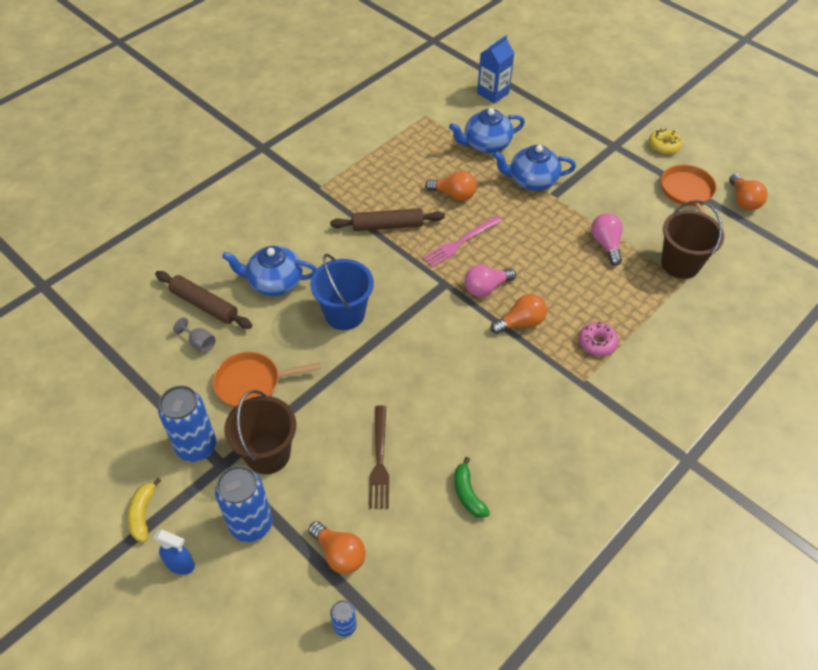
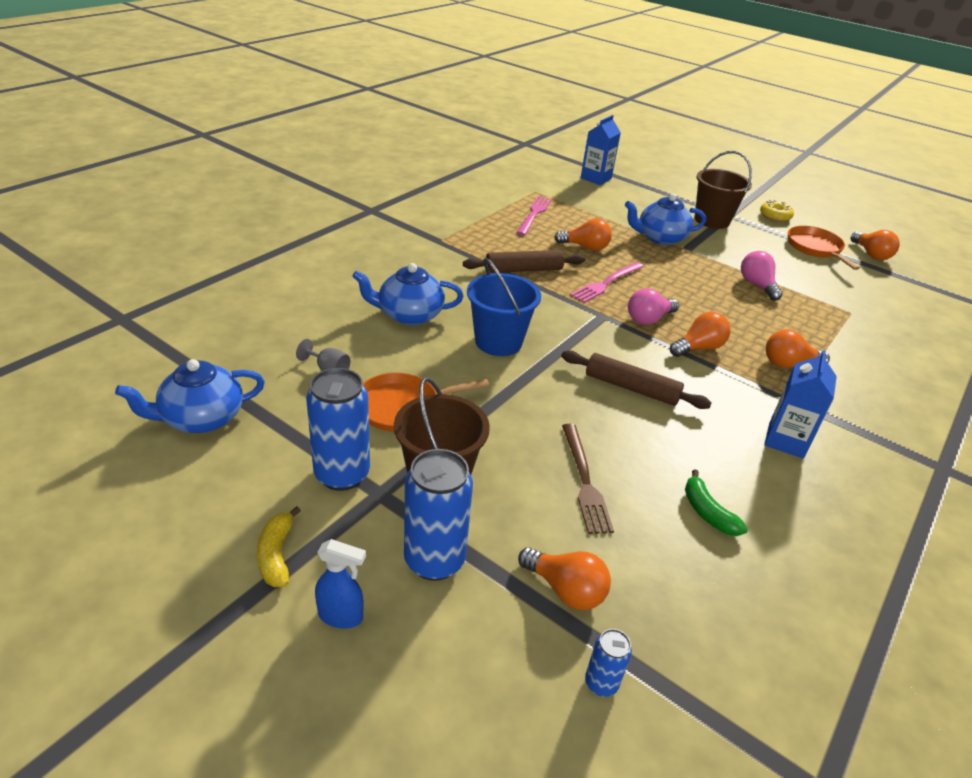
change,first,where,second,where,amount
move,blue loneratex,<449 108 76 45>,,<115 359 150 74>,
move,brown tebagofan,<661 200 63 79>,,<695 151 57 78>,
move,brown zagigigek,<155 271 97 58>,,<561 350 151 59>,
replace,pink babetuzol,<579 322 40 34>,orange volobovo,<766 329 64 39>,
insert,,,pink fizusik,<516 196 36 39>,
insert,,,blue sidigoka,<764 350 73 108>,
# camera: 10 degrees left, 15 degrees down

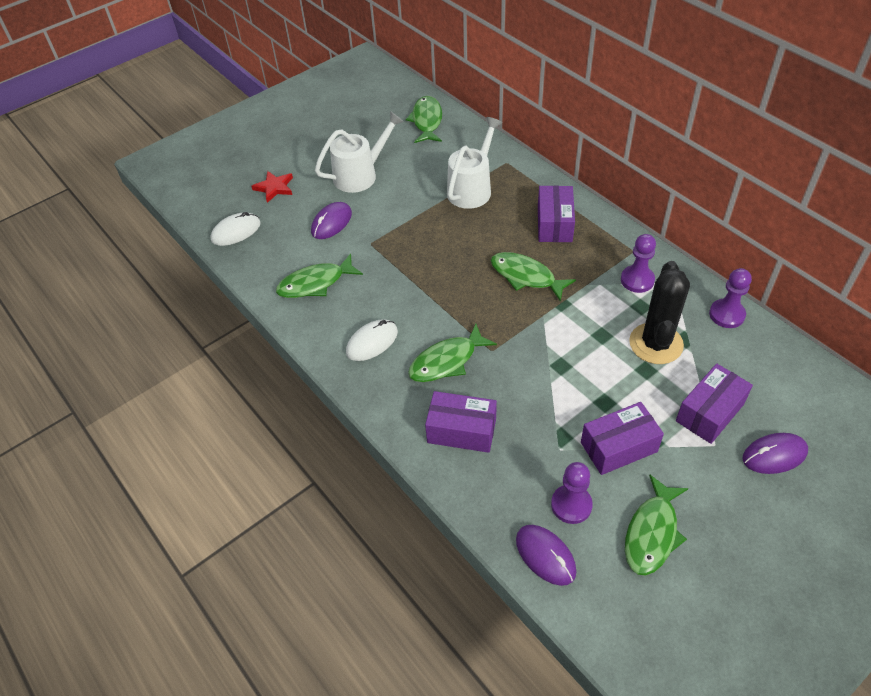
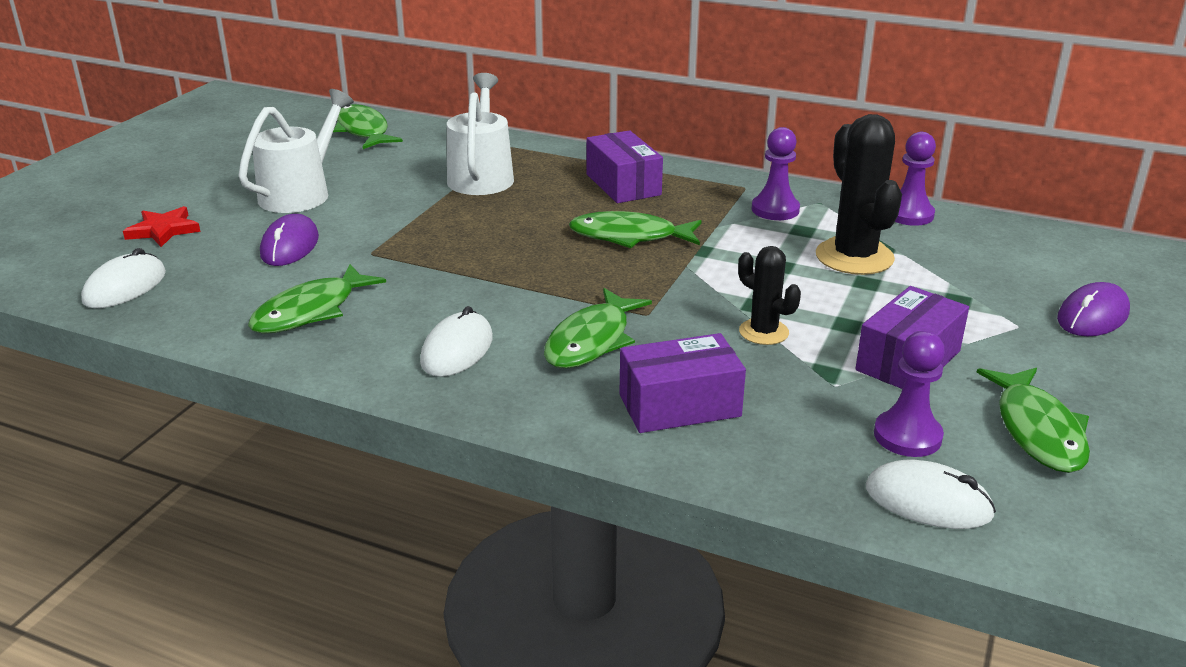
change,first,where,second,where,amount
delete,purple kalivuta,<676 363 77 81>,,,
recolor,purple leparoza,<516 525 61 61>,white leparoza,<866 460 130 69>,
insert,,,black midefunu,<738 246 63 99>,
# camera: 30 degrees left, 20 degrees down

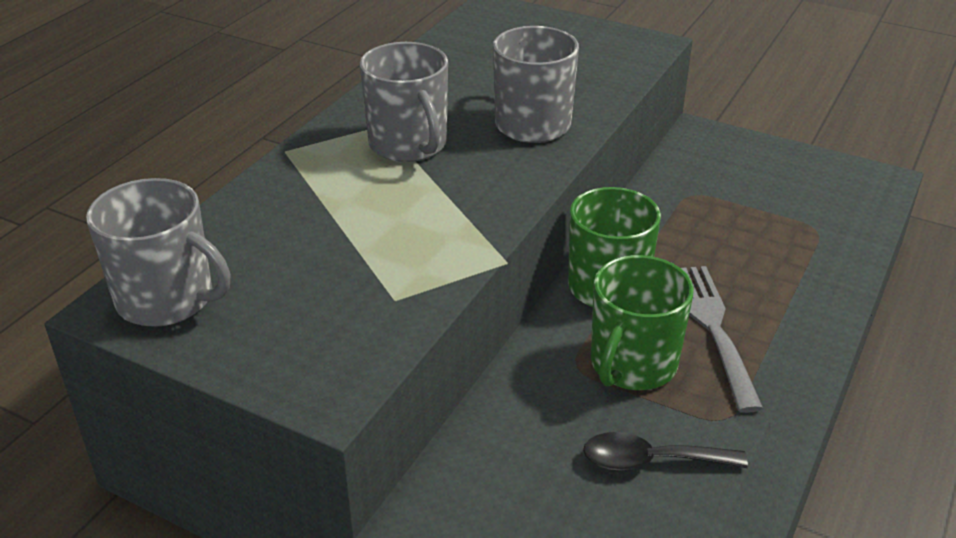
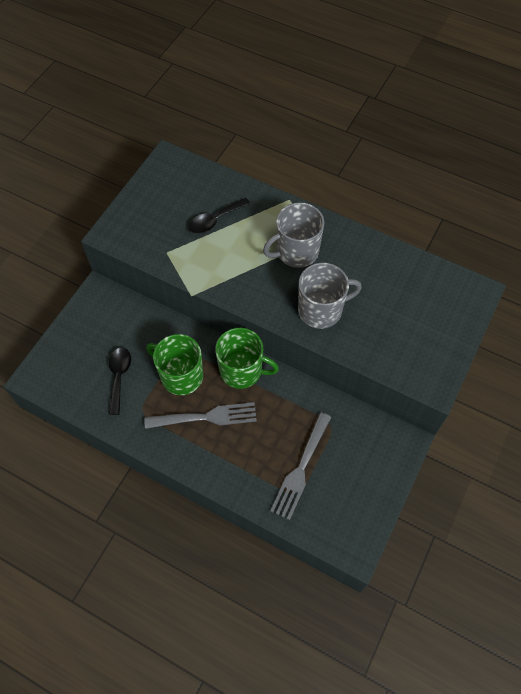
change,first,where,second,where,amount
delete,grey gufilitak,<86 178 144 149>,,,
insert,,,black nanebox,<189 198 61 36>,
insert,,,grey fizusik,<270 412 61 108>,
# camera: 90 degrees right, 25 degrees up

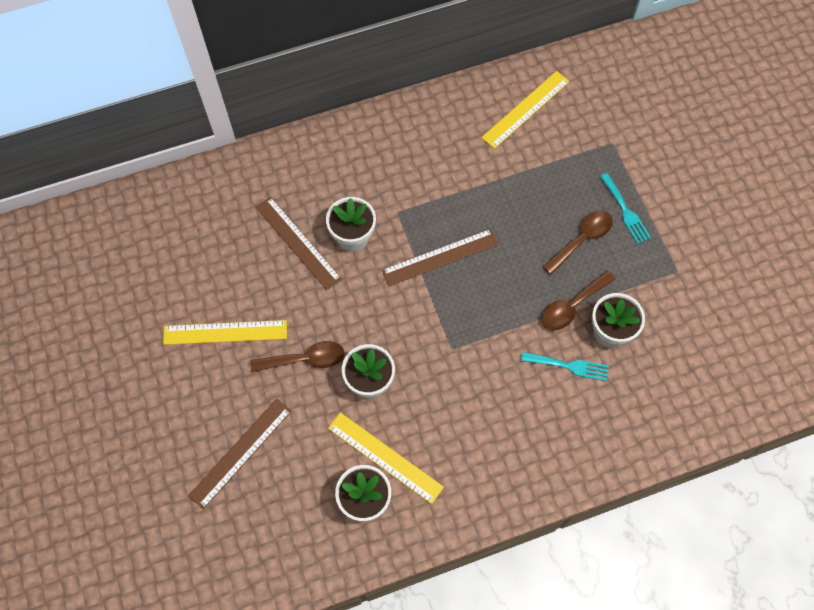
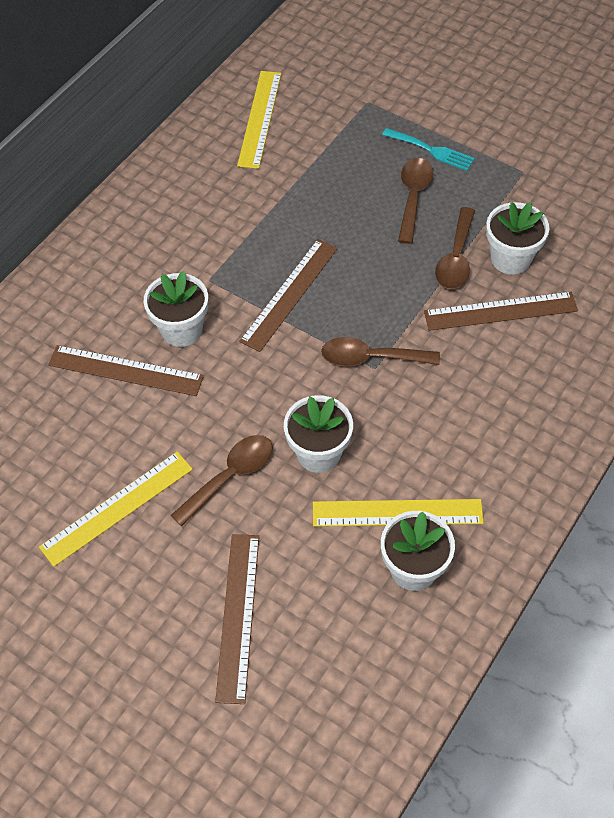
change,first,where,second,where,amount
replace,turquoise fizusik,<521 352 88 29>,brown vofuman,<424 292 154 39>,
insert,,,brown nanebox,<321 337 119 29>,
# camera: 35 degrees left, 10 degrees down

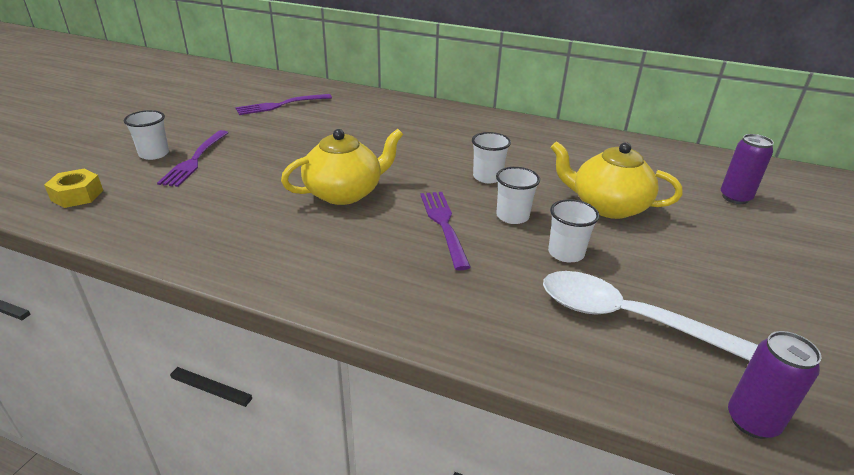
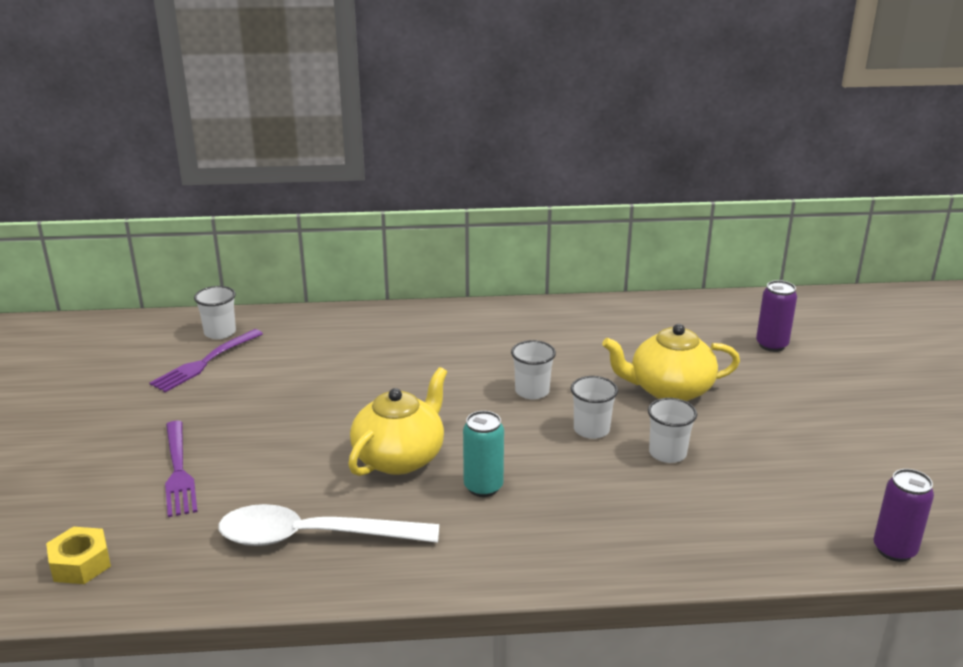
change,first,where,second,where,amount
move,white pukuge,<124 110 45 50>,,<194 286 42 53>,
delete,purple fizusik,<420 192 51 78>,,,
move,white nanebox,<543 271 215 90>,,<219 504 220 42>,
insert,,,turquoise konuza,<463 411 41 86>,
# camera: 25 degrees left, 5 degrees down

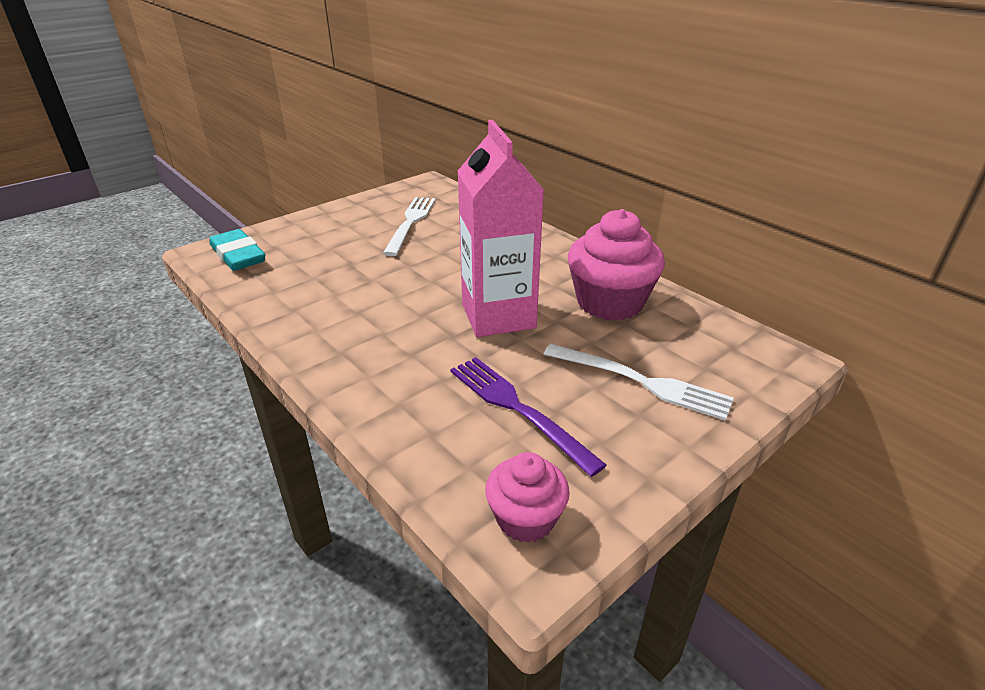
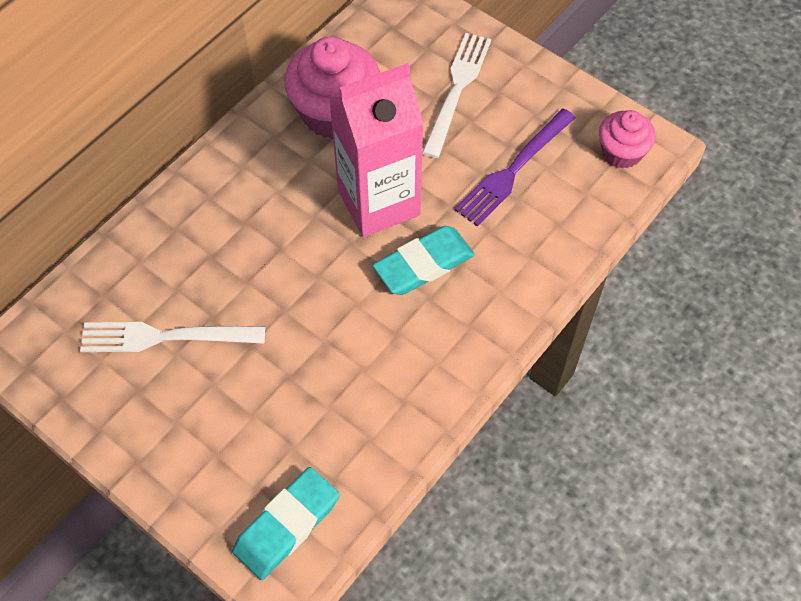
change,first,where,second,where,amount
insert,,,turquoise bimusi,<372 226 103 69>,
# camera: 100 degrees left, 25 degrees up

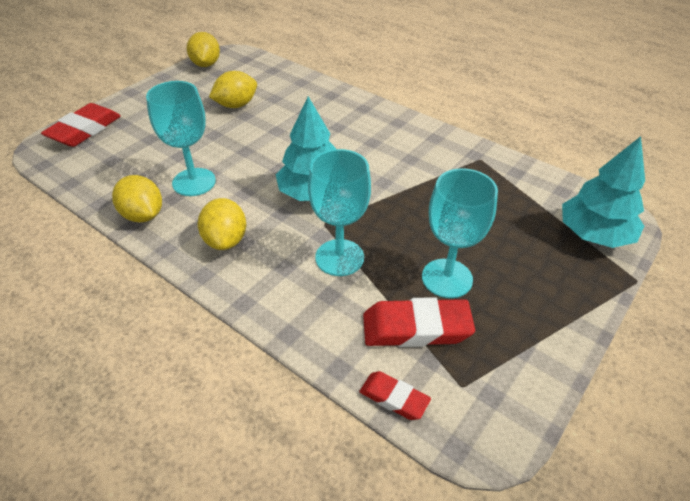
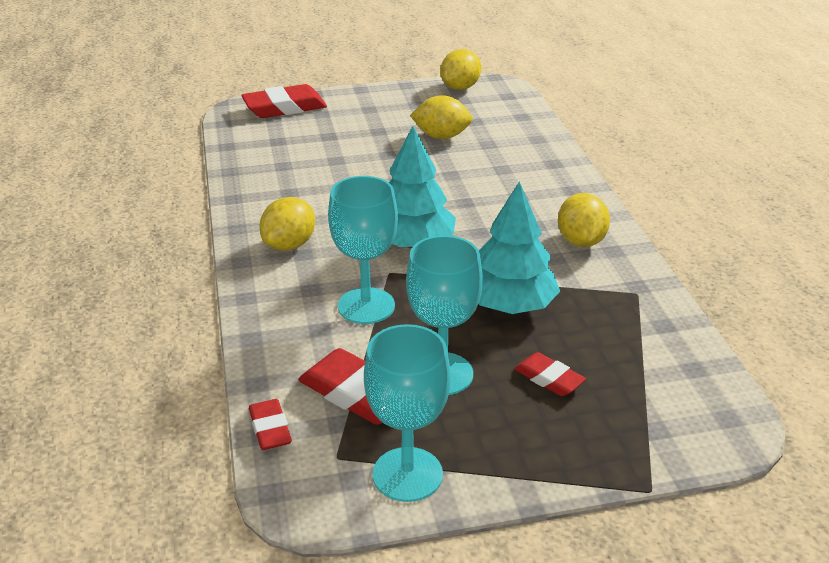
change,first,where,second,where,amount
move,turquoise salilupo,<146 81 70 115>,,<364 324 87 178>,
move,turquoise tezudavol,<562 136 83 112>,,<478 181 82 133>,
move,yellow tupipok,<112 175 50 48>,,<558 193 52 54>,
insert,,,red bimusi,<514 352 72 44>,
# camera: 40 degrees right, 10 degrees down

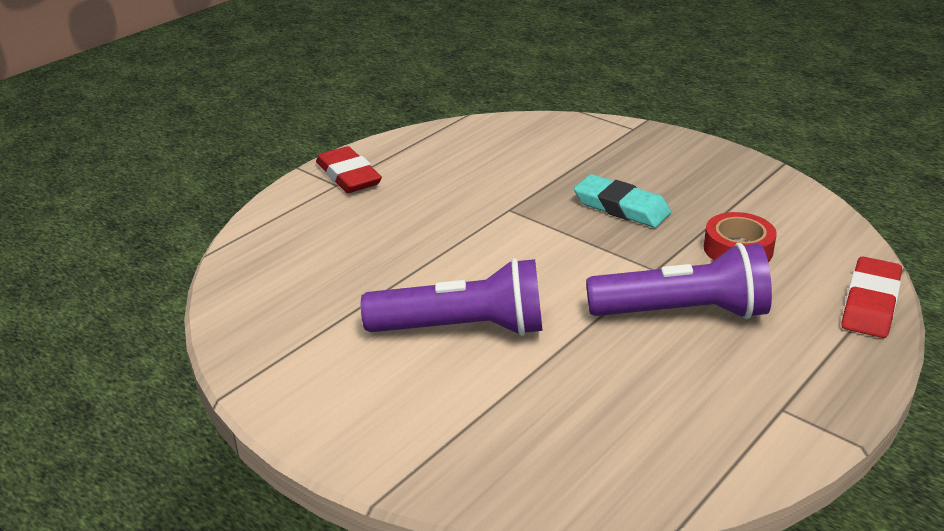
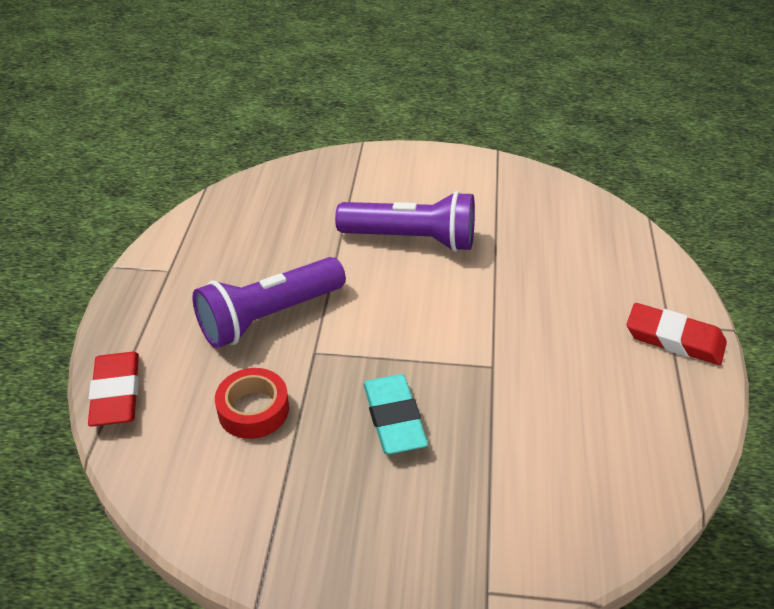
change,first,where,second,where,amount
rotate,turquoise bimusi,<574 174 97 54>,,<363 374 65 80>,75 degrees clockwise
rotate,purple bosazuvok,<361 258 182 78>,,<335 191 140 61>,135 degrees counterclockwise
# camera: 145 degrees right, 10 degrees up

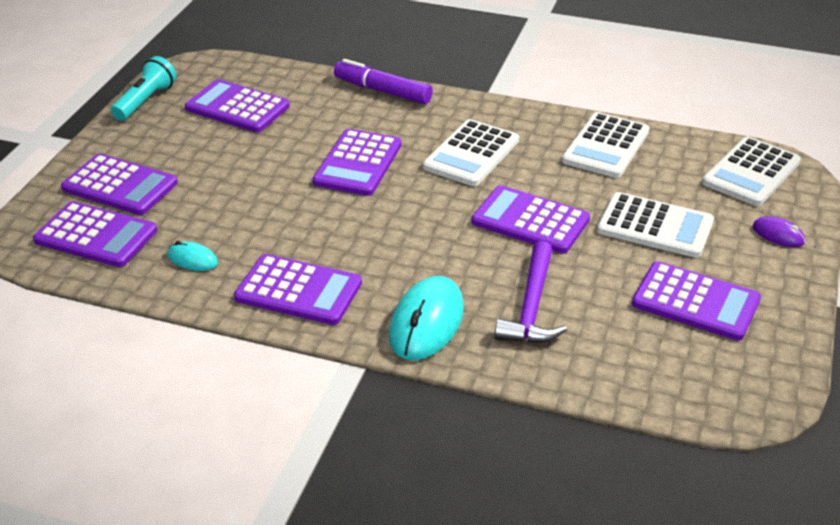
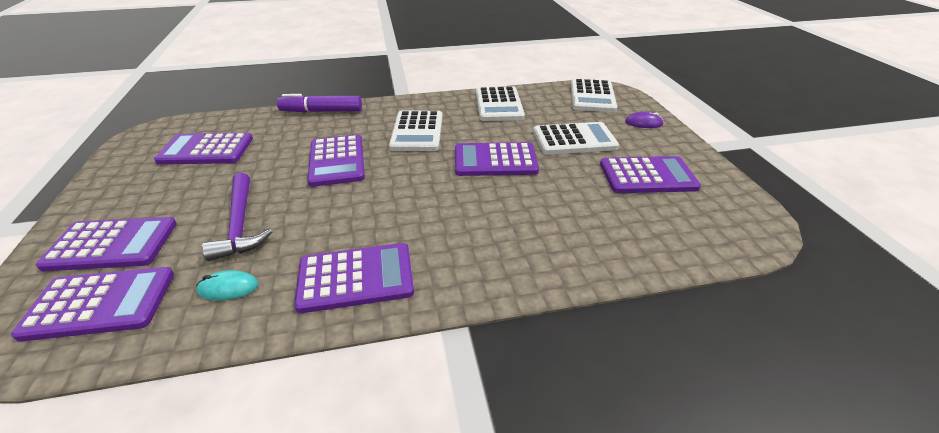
change,first,where,second,where,amount
delete,turquoise bosazuvok,<111 56 66 65>,,,
move,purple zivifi,<494 241 73 102>,,<202 173 71 88>,
delete,turquoise leparoza,<389 276 75 84>,,,
# camera: 30 degrees left, 0 degrees up

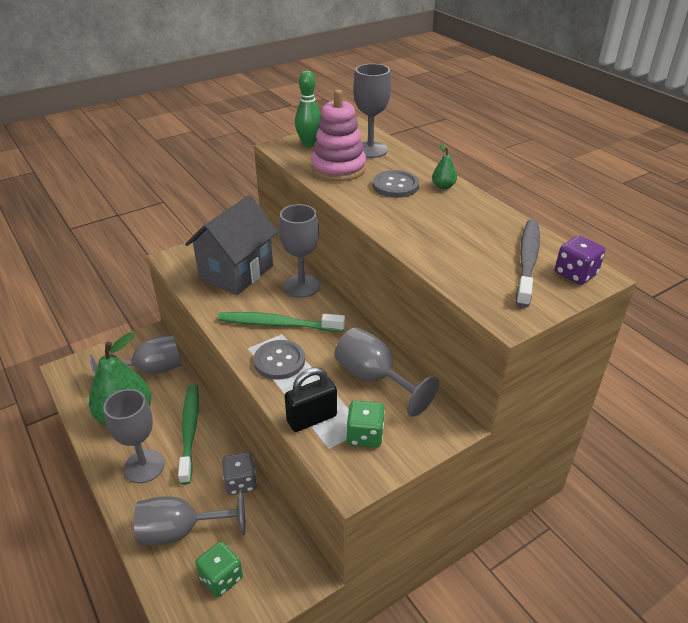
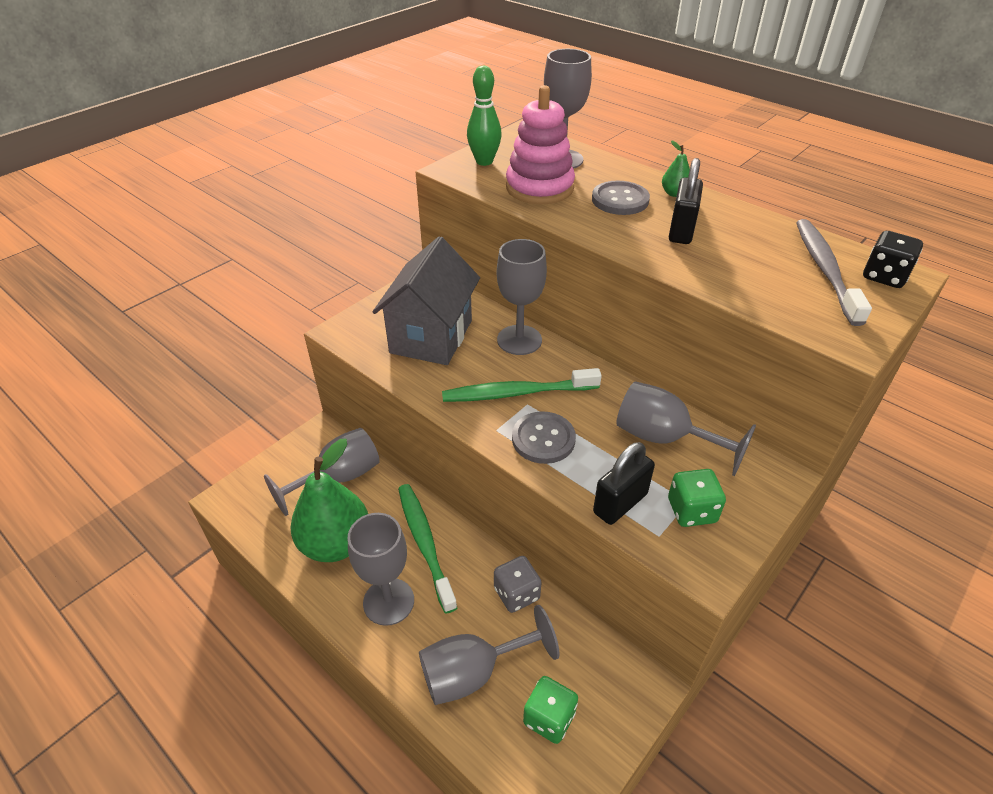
change,first,where,second,where,amount
recolor,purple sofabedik,<555 236 50 49>,black sofabedik,<863 231 60 57>,
insert,,,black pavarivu,<669 158 34 86>,
# camera: 15 degrees left, 5 degrees up

